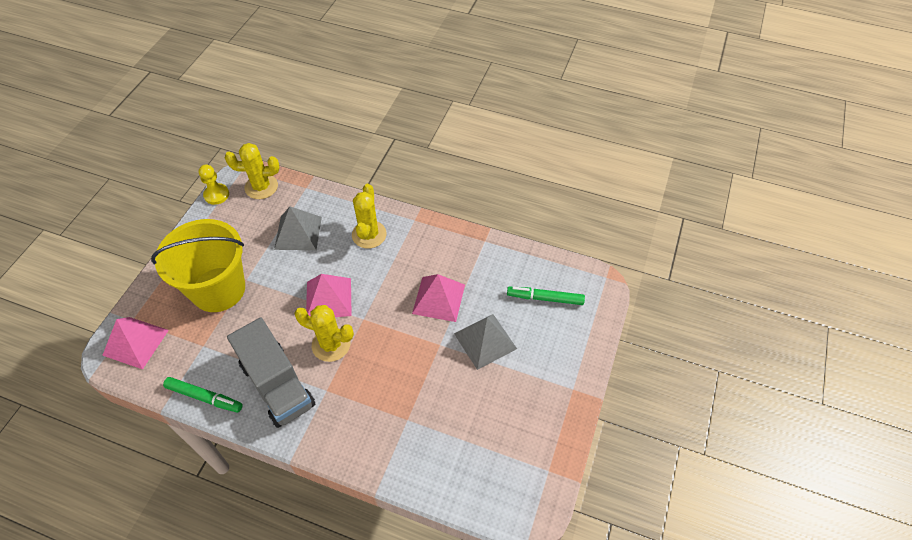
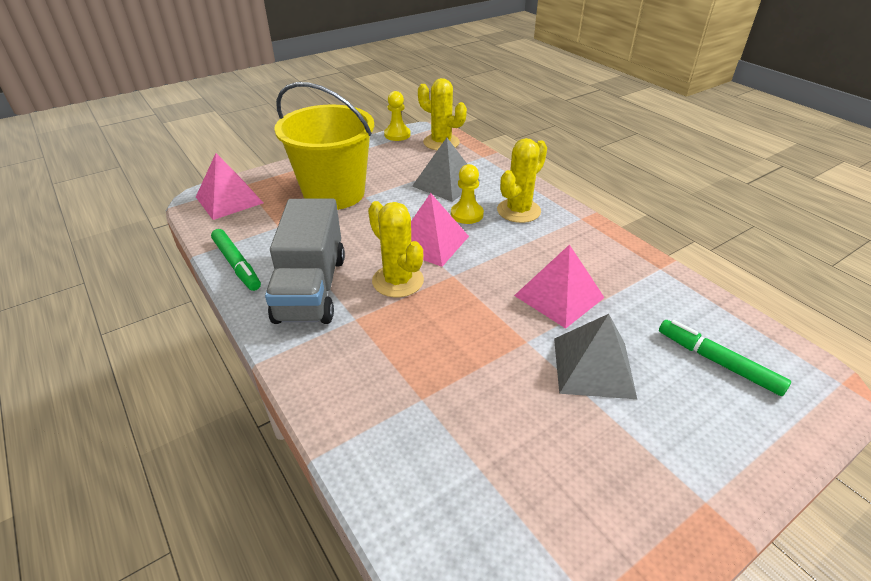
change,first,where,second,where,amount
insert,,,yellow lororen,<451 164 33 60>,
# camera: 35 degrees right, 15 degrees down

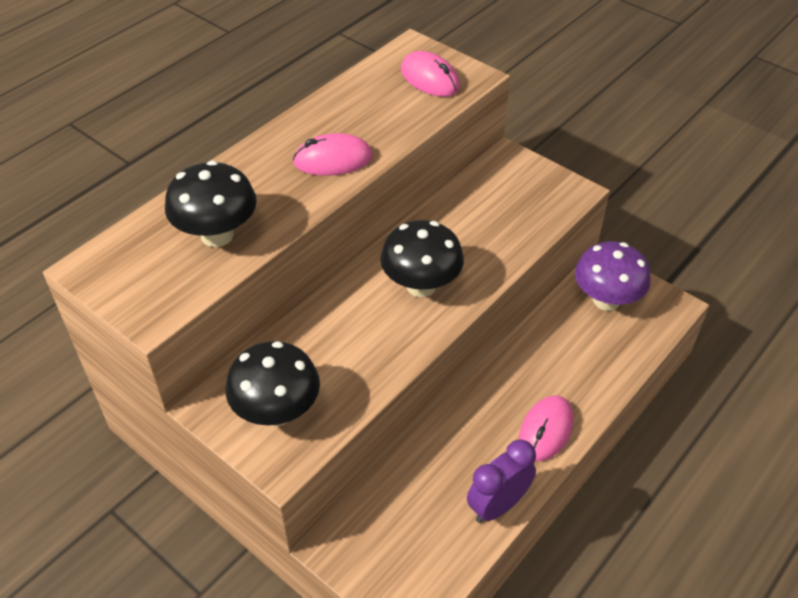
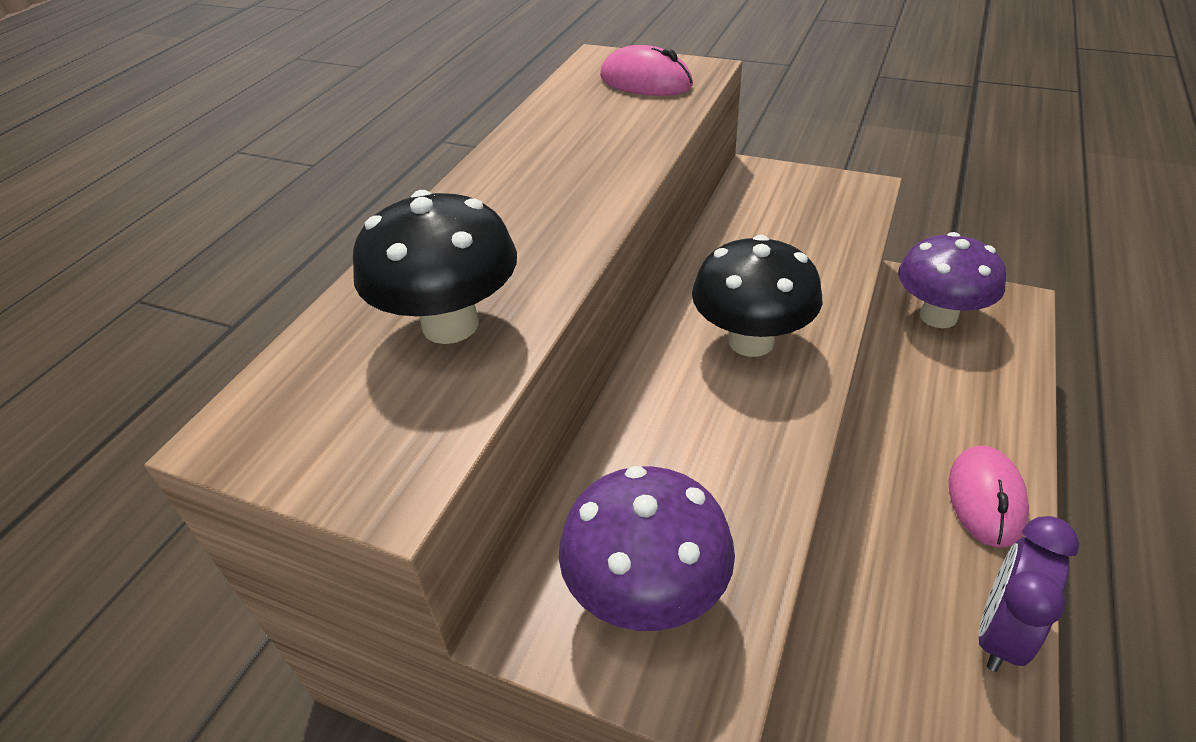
change,first,where,second,where,amount
delete,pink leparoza,<293 133 80 43>,,,
recolor,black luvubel,<225 341 95 85>,purple luvubel,<559 466 176 165>,
# camera: 15 degrees left, 5 degrees down

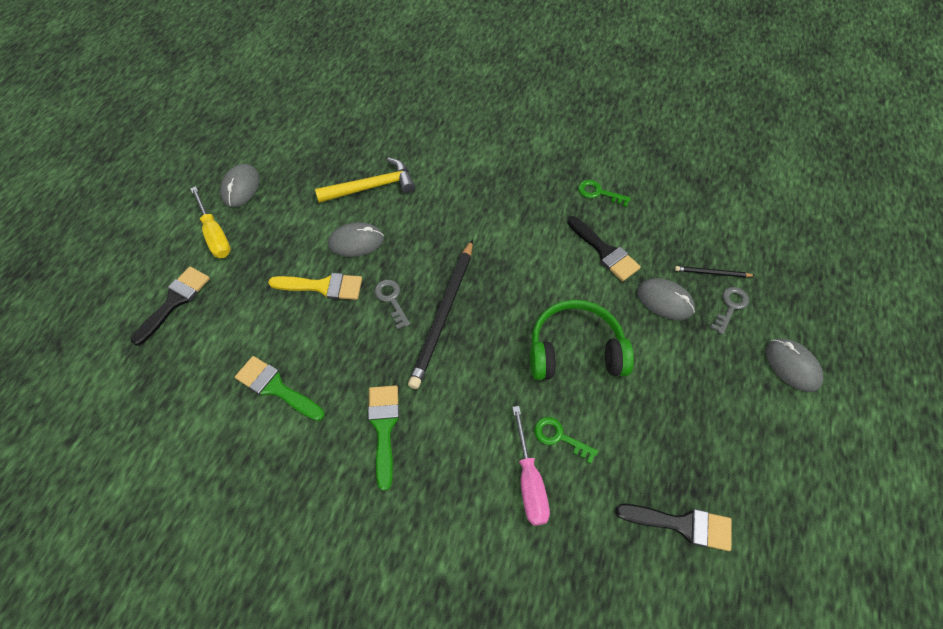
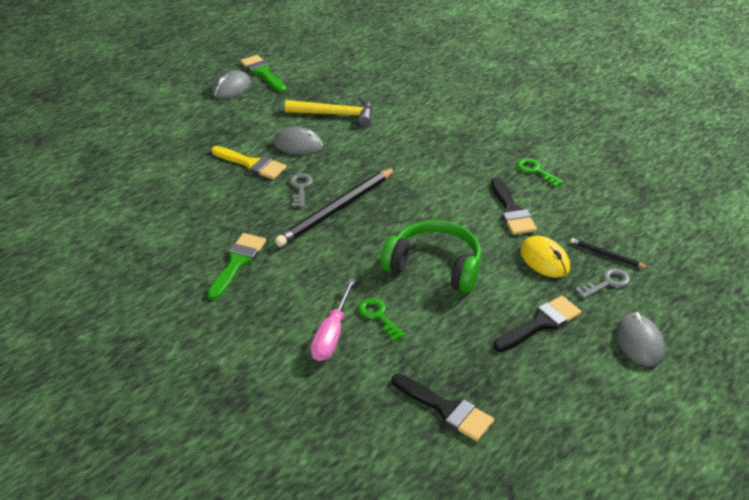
change,first,where,second,where,amount
delete,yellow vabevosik,<190 186 41 72>,,,
move,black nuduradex,<131 266 79 80>,,<494 296 87 56>,
recolor,grey leparoza,<637 278 58 42>,yellow leparoza,<520 236 50 42>,
move,green nuduradex,<235 356 90 65>,,<240 55 46 37>,
# camera: 25 degrees right, 20 degrees down

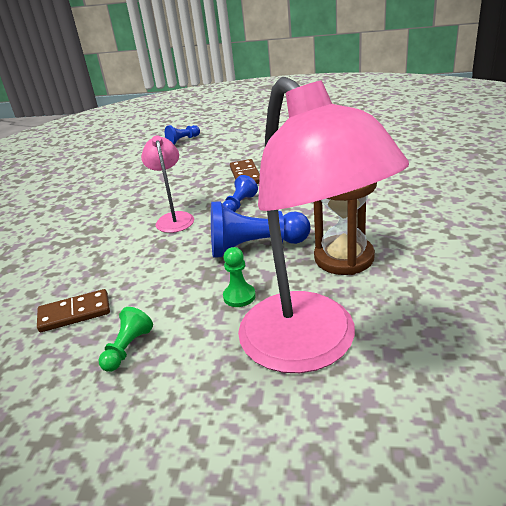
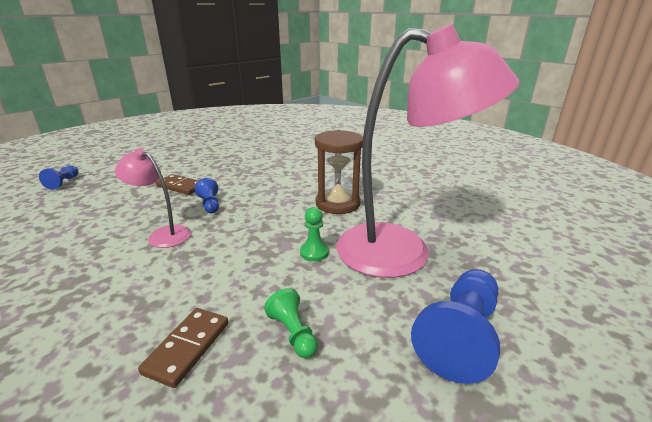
change,first,where,second,where,amount
move,blue lororen,<211 202 99 56>,,<411 269 89 115>,
# camera: 55 degrees left, 5 degrees down

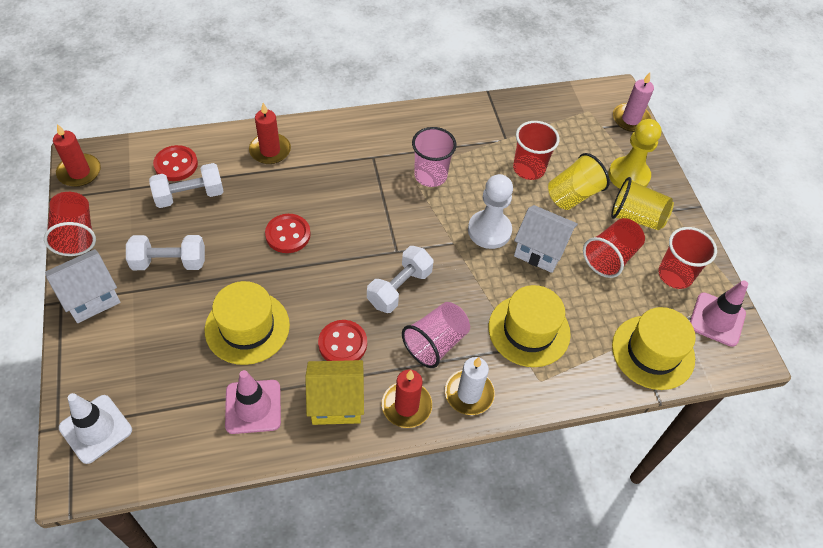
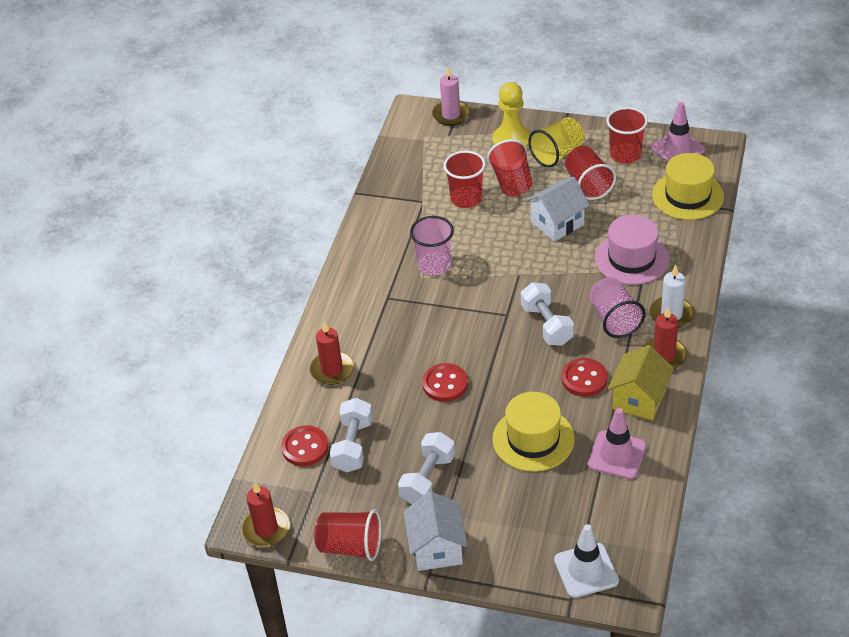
change,first,where,second,where,amount
recolor,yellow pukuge,<548 153 62 57>,red pukuge,<487 139 46 57>,
delete,white lororen,<468 174 45 75>,,,
recolor,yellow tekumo,<489 285 82 82>,pink tekumo,<595 215 74 70>,
# camera: 55 degrees left, 10 degrees down

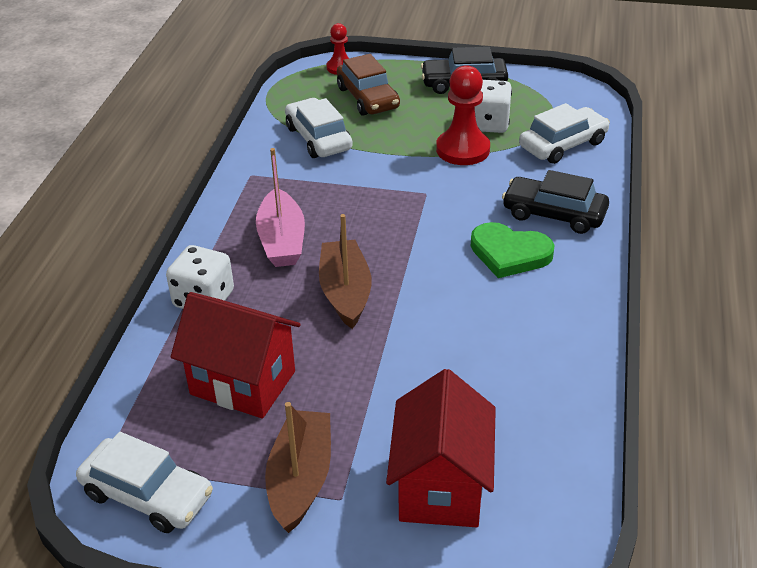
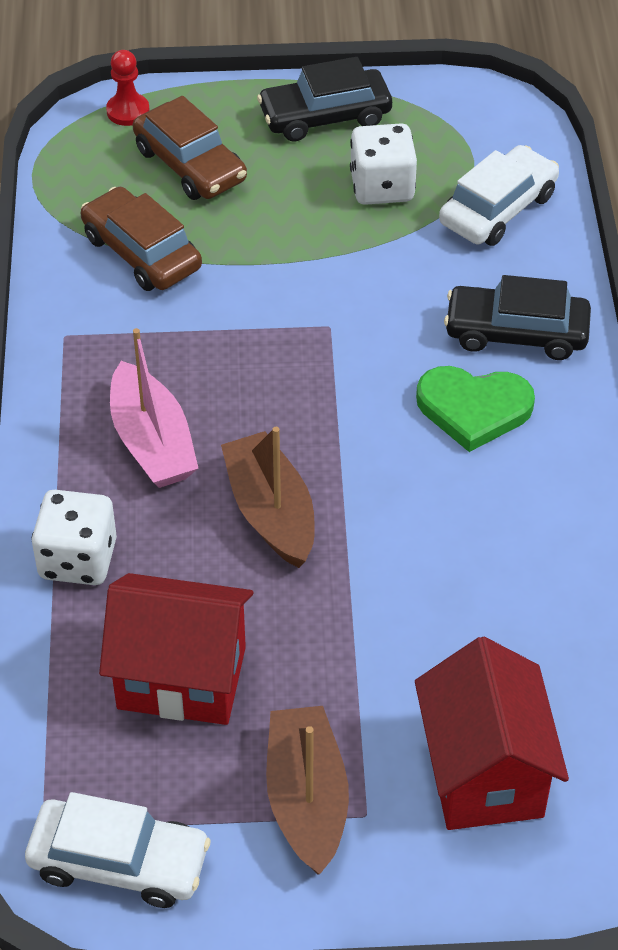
change,first,where,second,where,amount
delete,red lororen,<436 65 54 100>,,,
recolor,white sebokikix,<285 98 68 60>,brown sebokikix,<81 187 121 104>,
# camera: 15 degrees left, 10 degrees up

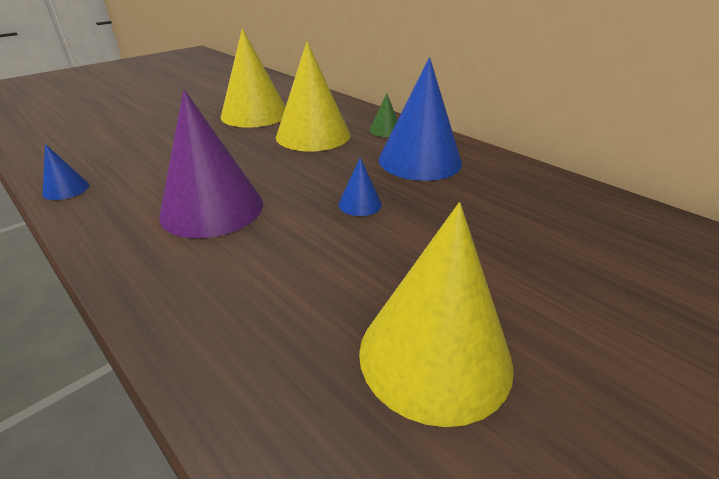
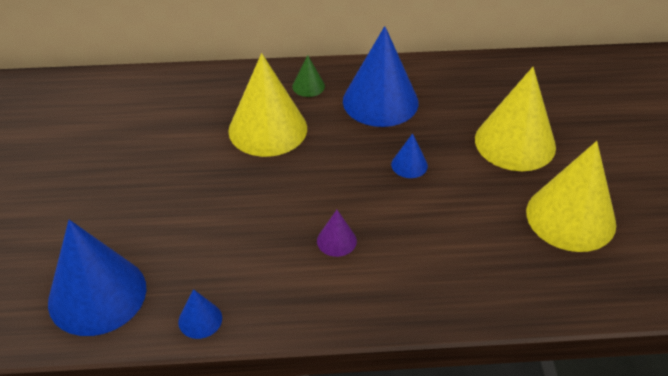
change,first,where,second,where,amount
move,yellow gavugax,<221 28 65 100>,,<475 67 81 104>,
resize,purple gavugax,<159 90 104 148>,,<317 210 40 47>,x0.44
insert,,,blue gavugax,<48 220 99 116>,
# camera: 50 degrees left, 10 degrees up

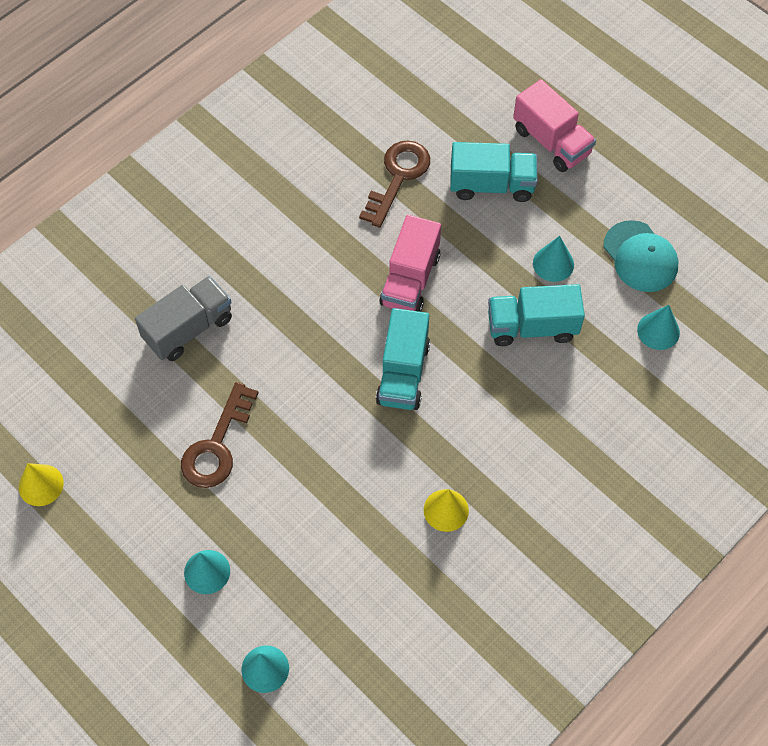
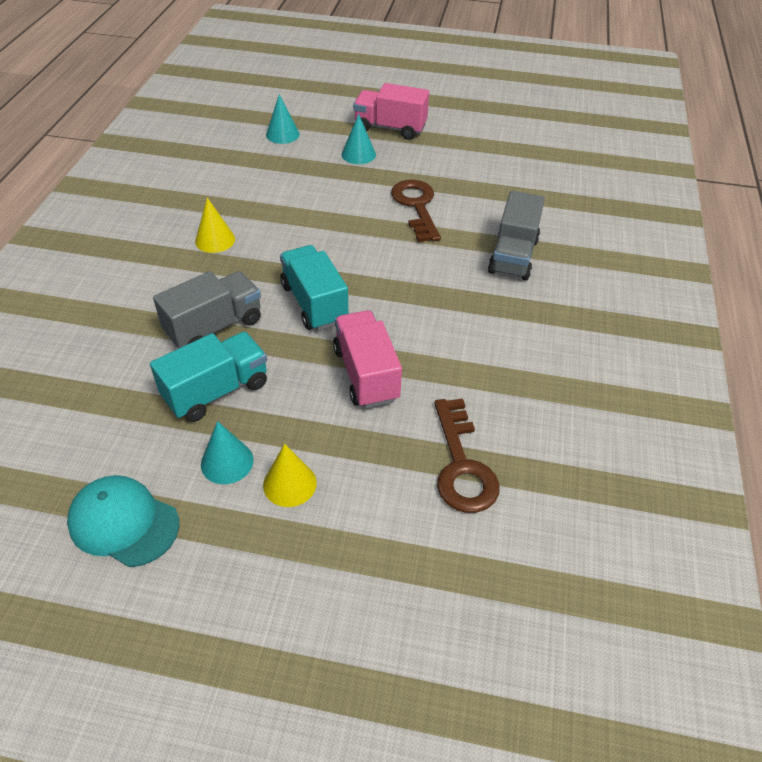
change,first,where,second,where,amount
move,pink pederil,<513 79 83 93>,,<353 83 76 57>,
delete,turquoise pederil,<450 142 87 60>,,,
delete,turquoise gavugax,<637 305 43 45>,,,
move,yellow gavugax,<19 463 45 43>,,<263 444 54 63>,
insert,,,grey pederil,<153 271 108 78>,
# camera: 145 degrees right, 15 degrees down

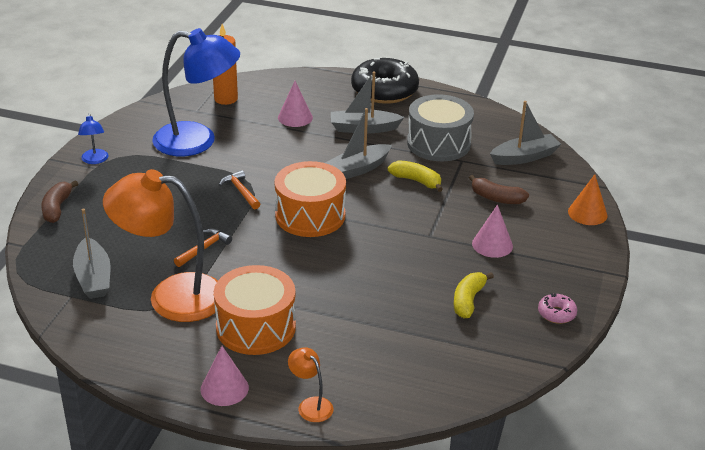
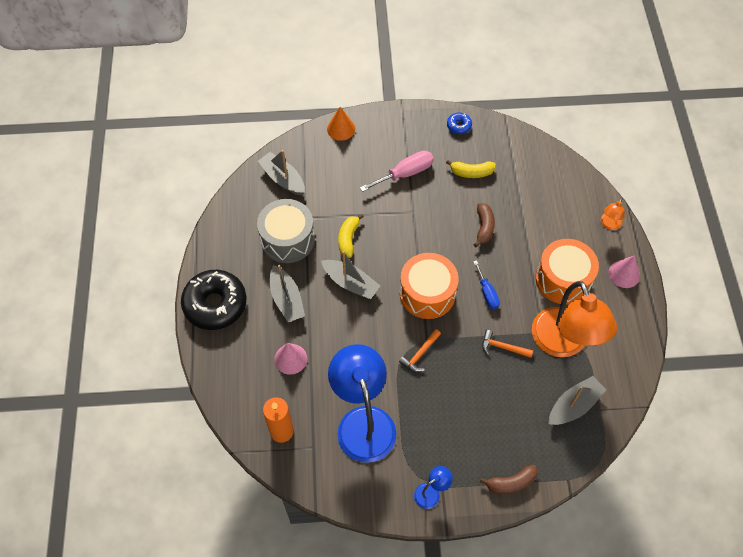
change,first,where,second,where,amount
move,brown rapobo,<469 175 60 29>,,<473 203 22 44>,
replace,pink gavugax,<472 205 41 53>,pink vabevosik,<360 151 74 41>,
recolor,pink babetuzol,<538 293 39 31>,blue babetuzol,<447 112 25 22>,
insert,,,blue vabevosik,<473 260 27 49>,
# camera: 110 degrees left, 25 degrees up

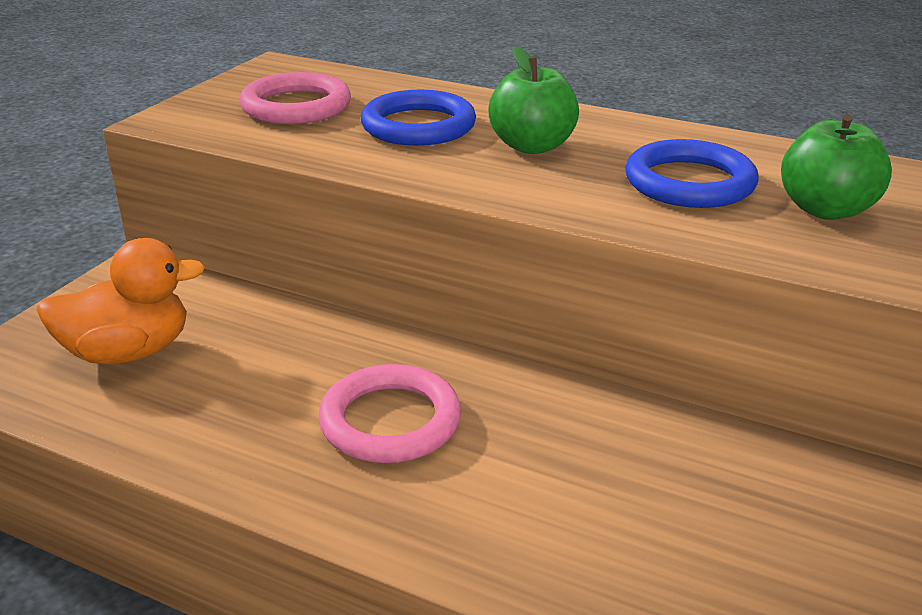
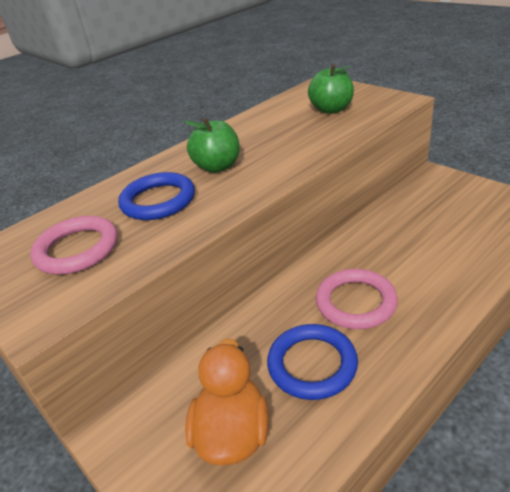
change,first,where,second,where,amount
move,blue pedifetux,<625 139 134 69>,,<267 324 91 76>,
# camera: 65 degrees left, 5 degrees up

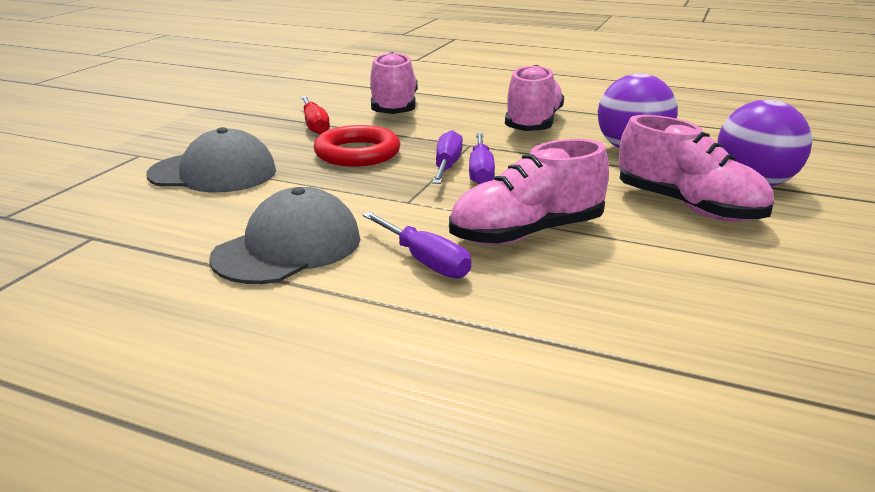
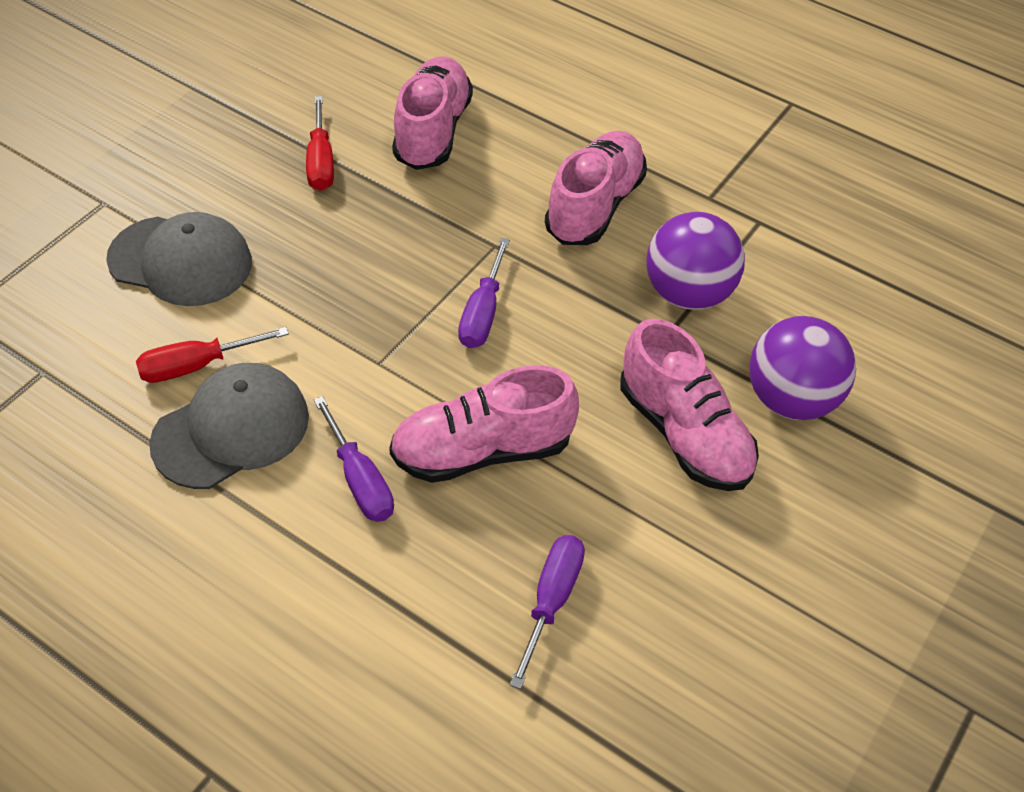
change,first,where,second,where,amount
delete,red pedifetux,<314 125 86 42>,,,
move,purple vabevosik,<432 130 31 54>,,<510 535 75 154>,
insert,,,red vabevosik,<136 327 153 56>,
# camera: 10 degrees right, 25 degrees up

